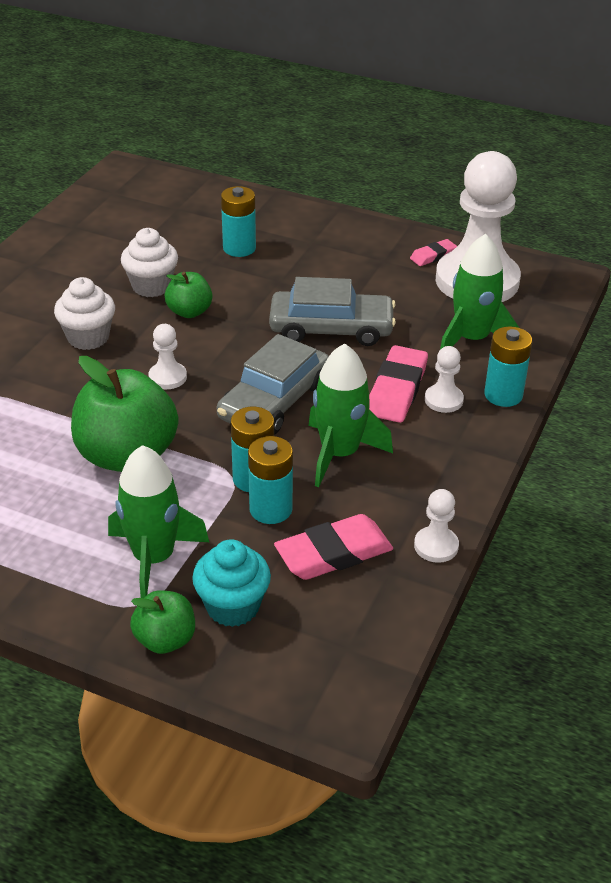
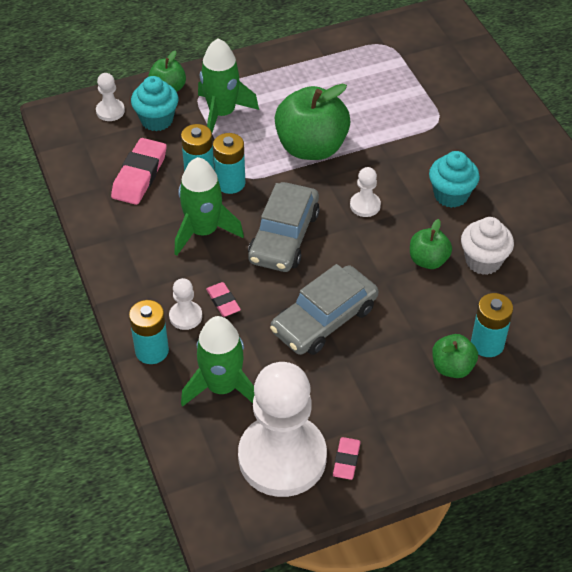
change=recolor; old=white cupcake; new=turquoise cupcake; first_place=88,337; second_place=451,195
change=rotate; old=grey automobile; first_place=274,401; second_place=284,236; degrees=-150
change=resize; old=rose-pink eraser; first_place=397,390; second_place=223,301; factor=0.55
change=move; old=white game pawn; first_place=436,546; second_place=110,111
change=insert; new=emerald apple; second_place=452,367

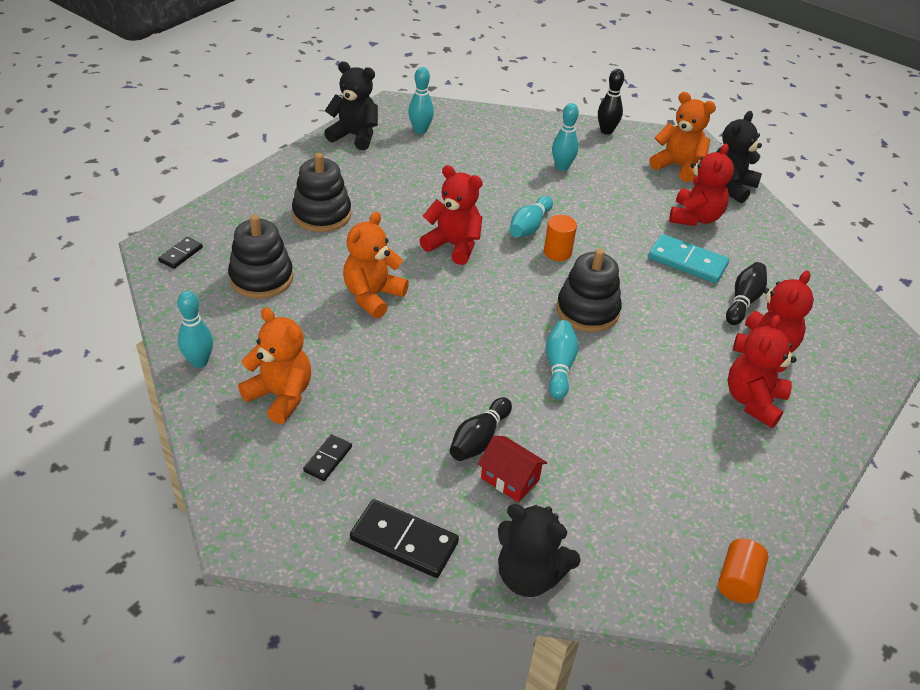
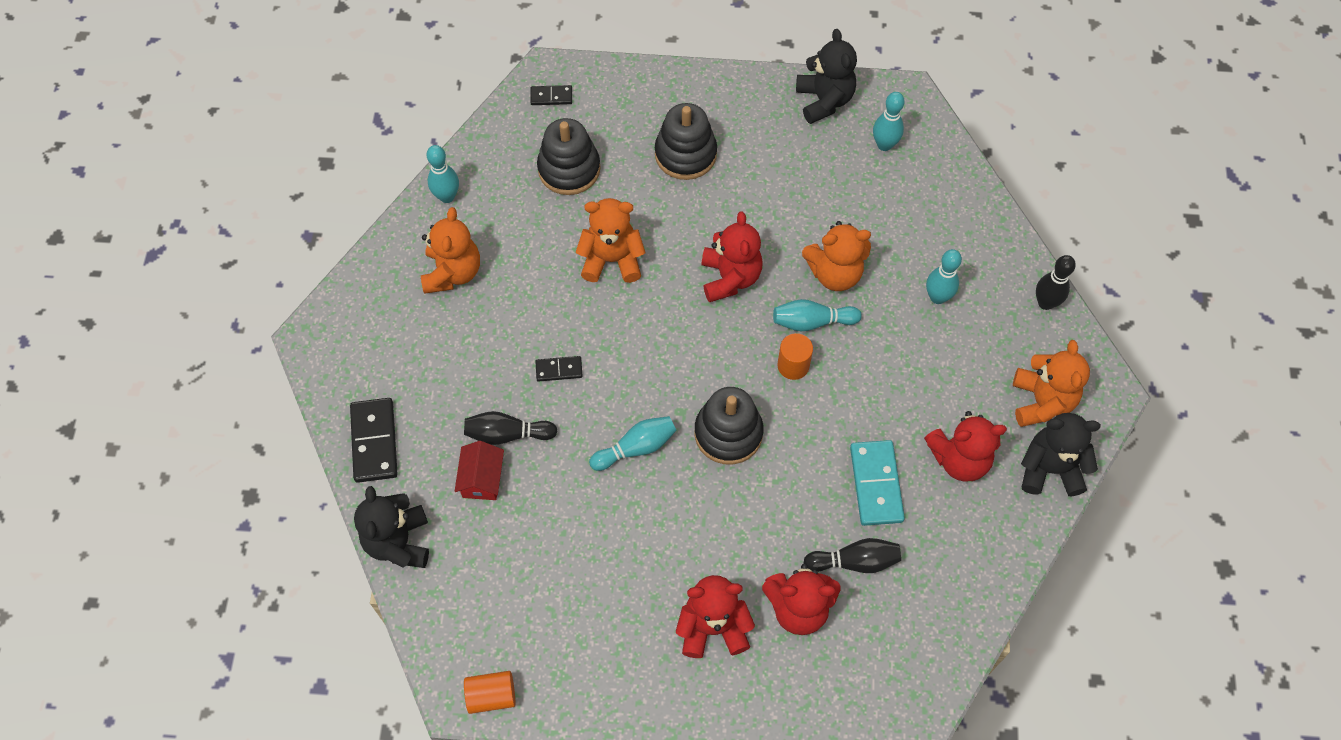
change=move; old=black domino tile; first_place=327,459; second_place=559,369
change=insert; new=orange-coloured teddy; second_place=834,273

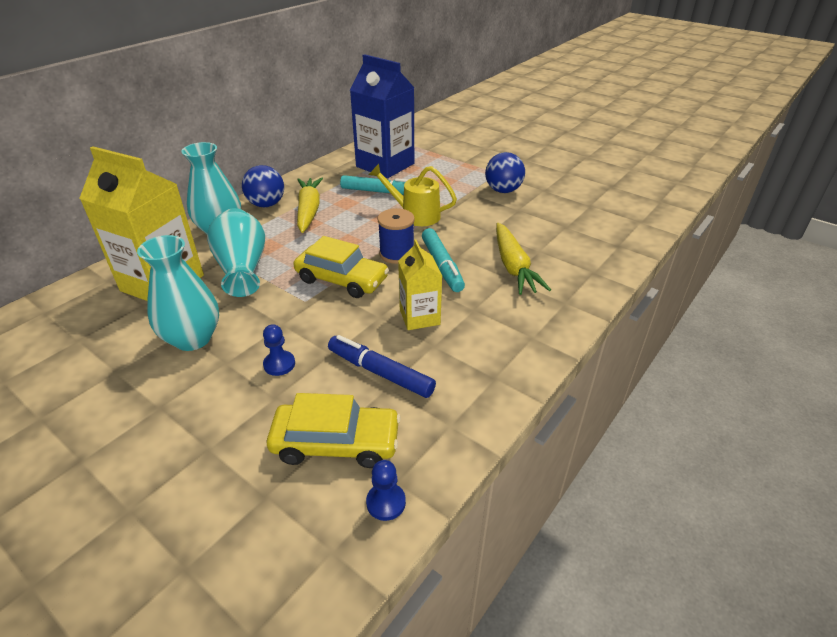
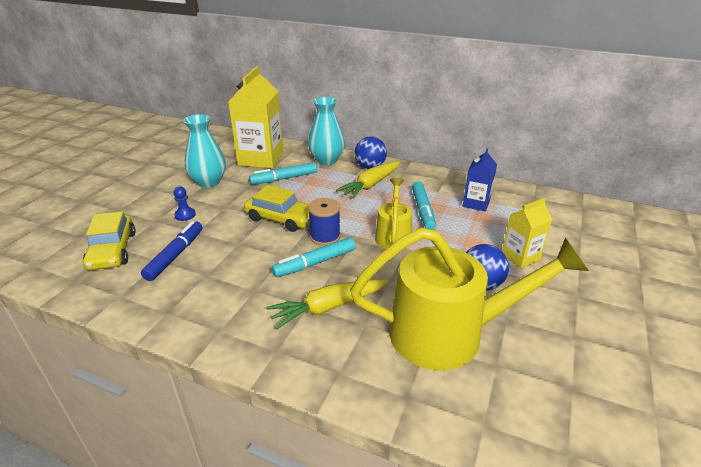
change=resize; old=cobalt juice carton; first_place=385,165; second_place=476,203; factor=0.55
change=rotate; old=yellow root vegetable; first_place=309,211; second_place=371,185; degrees=150
change=replace; old=turquoise tall vase; new=turquoise felt pen; first_place=242,268; second_place=284,178
change=rotate; old=yellow automobile; first_place=342,279; second_place=281,218; degrees=-75
change=move; old=yellow juice carton; first_place=419,317; second_place=520,257
change=delete; old=cobalt game pawn; first_place=386,502
change=insert; new=yellow watering can; second_place=450,333

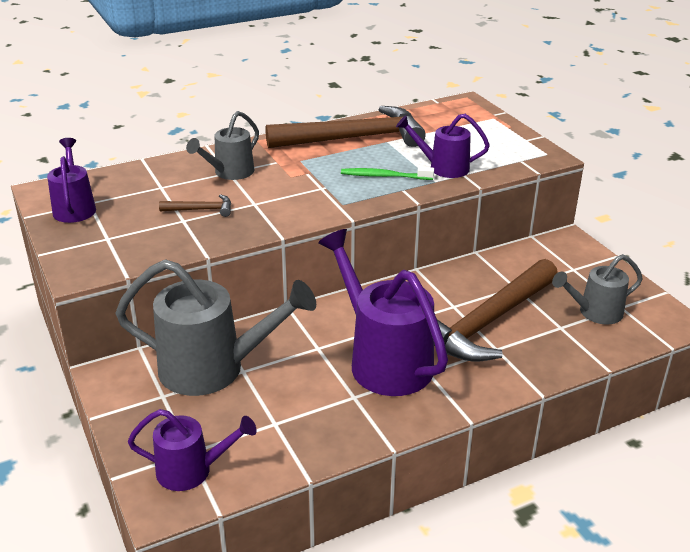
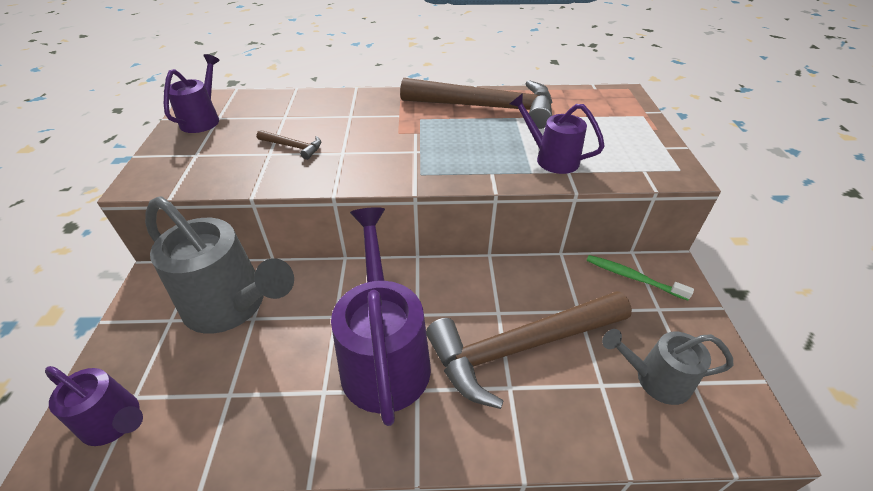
change=delete; old=grey watering can; first_place=229,173
change=move; old=emerald dental brush; first_place=384,176; second_place=633,277

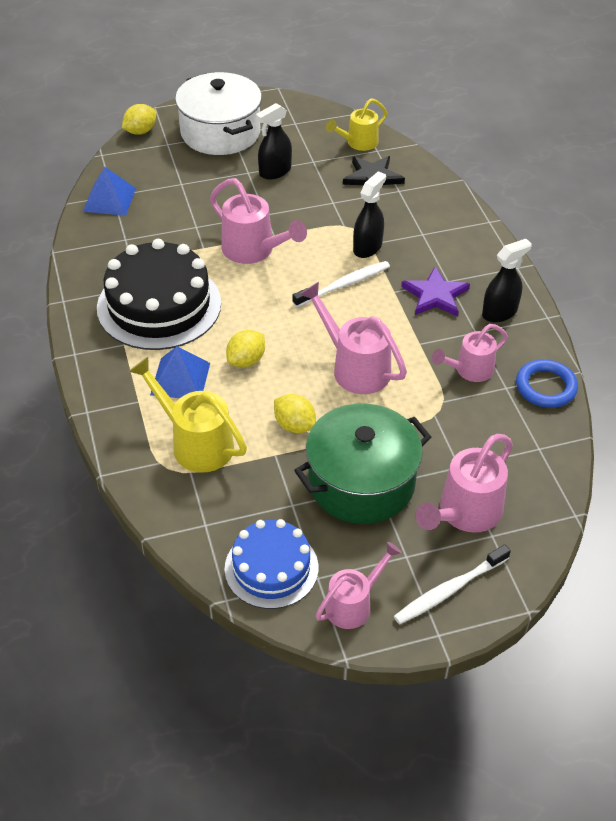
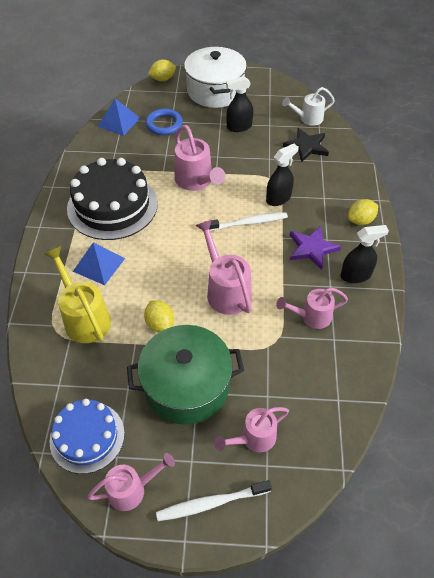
change=recolor; old=yellow watering can; new=white watering can; first_place=358,143; second_place=308,118
change=move; old=yellow citrus fruit; first_place=246,360; second_place=360,220
change=move; old=cobalt torus; first_place=546,387; second_place=164,124
change=resize; old=rose-pink watering can; first_place=464,513; second_place=253,438; factor=0.67

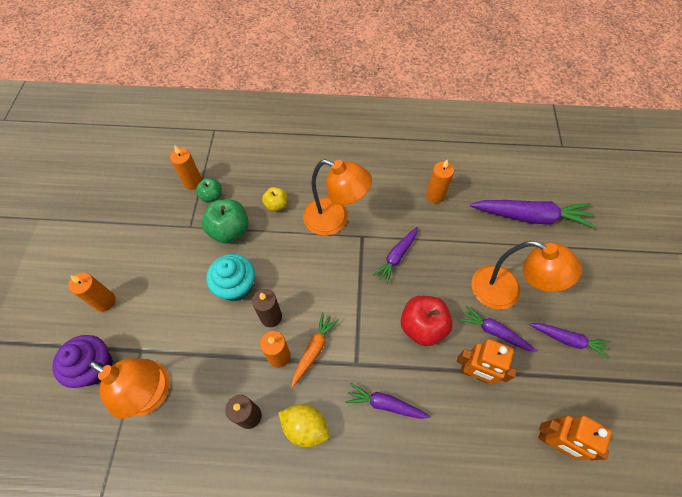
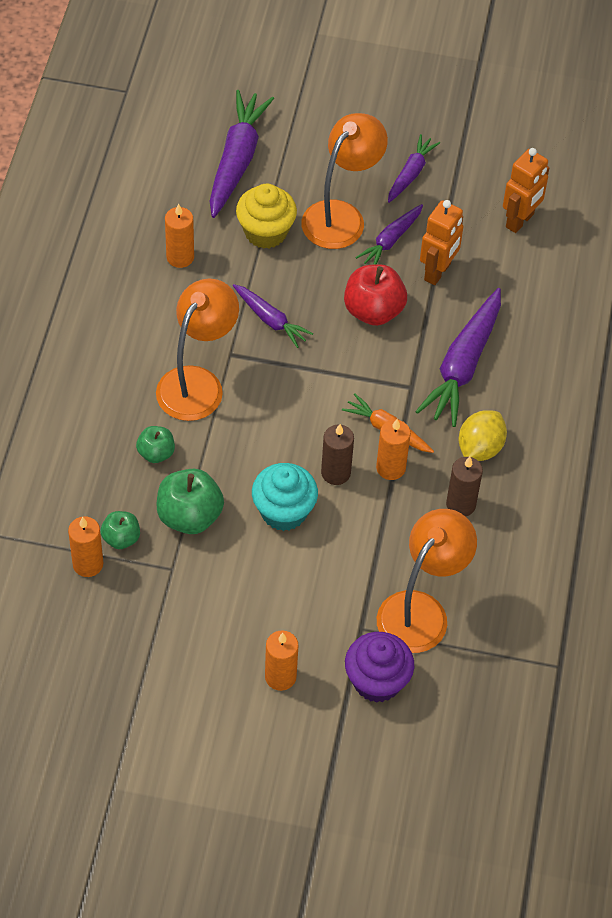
change=recolor; old=yellow apple; new=emerald apple; first_place=276,205; second_place=156,453
change=resize; old=violet root vegetable; first_place=385,404; second_place=463,365; factor=1.75
change=insert; new=yellow cupcake; second_place=265,232

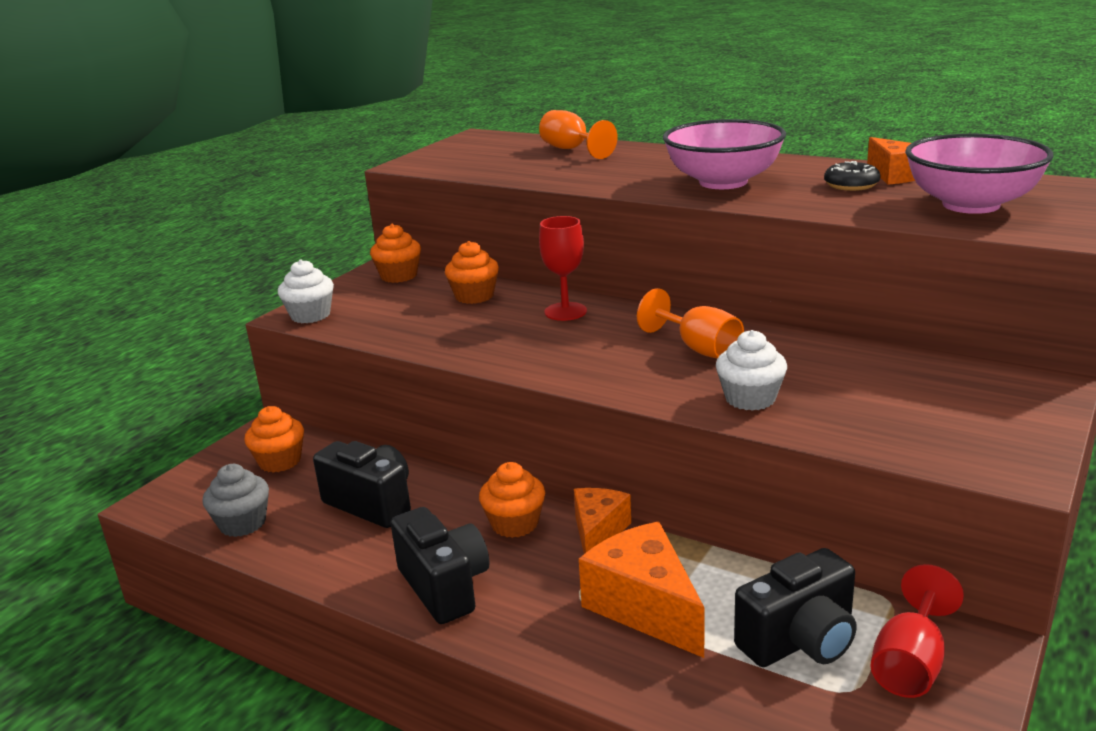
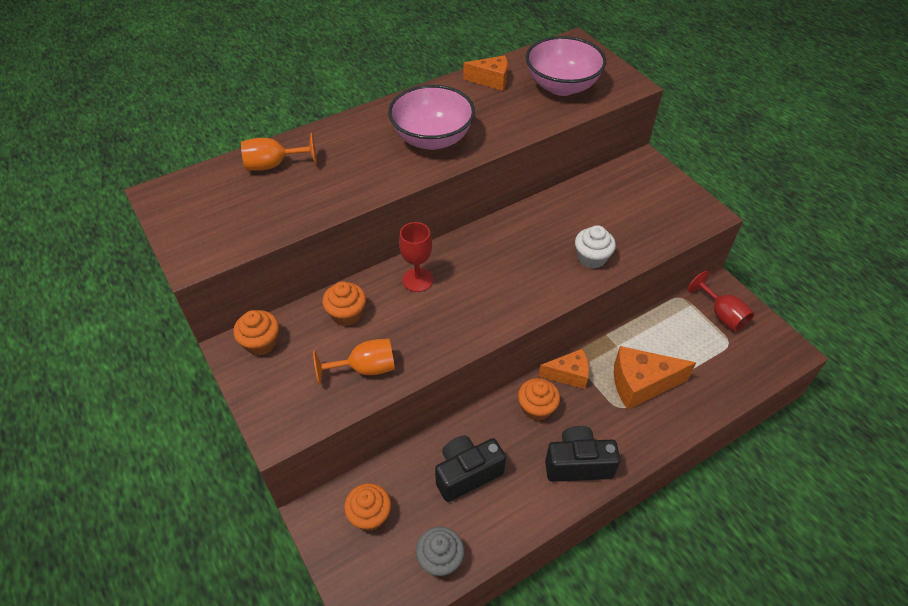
change=delete; old=black doughnut; first_place=851,185
change=delete; old=white cupcake; first_place=310,315
change=move; old=orange-coloured wine glass; first_place=698,349; second_place=365,368
change=rotate; old=orange-coloured piece of cheese; first_place=598,533; second_place=568,374; degrees=135
change=delete; old=black camera; first_place=800,641

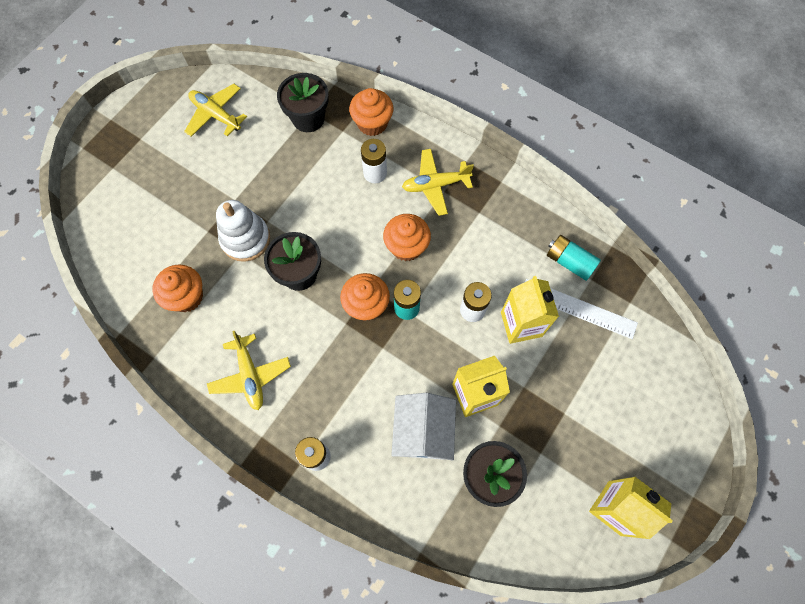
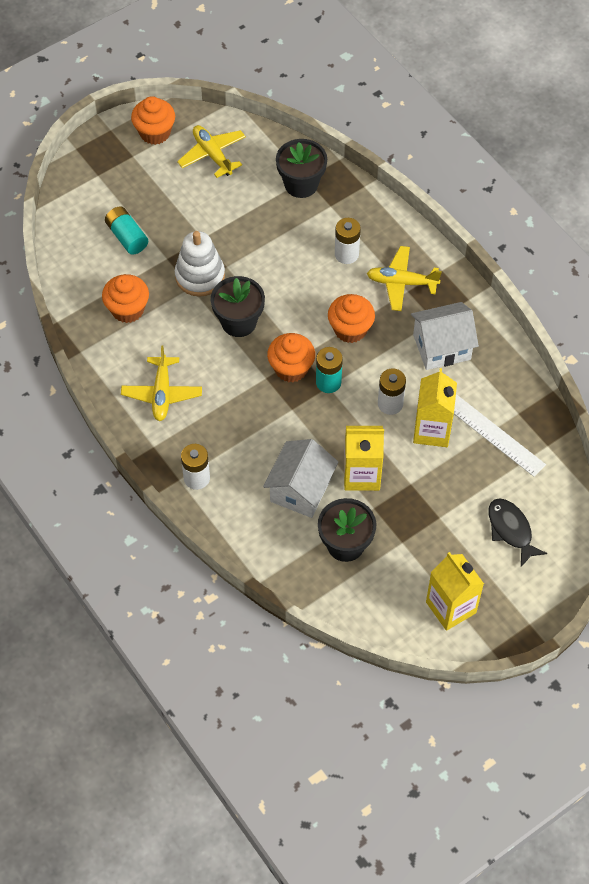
change=move; old=orange-coloured cupcake; first_place=372,123; second_place=155,133
change=move; old=turquoise AA battery; first_place=569,262; second_place=127,237
change=insert; new=white cottage; second_place=441,347
change=insert; new=black toy fish; second_place=511,530

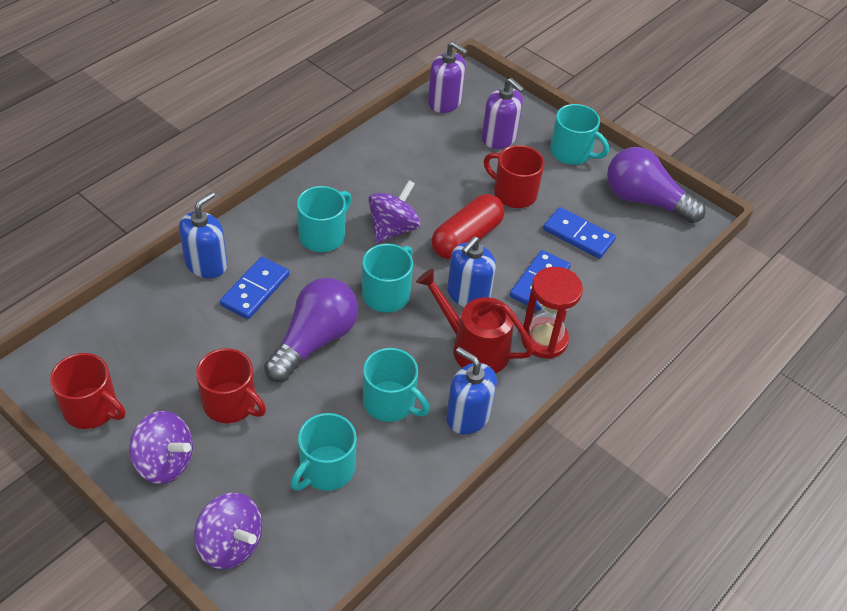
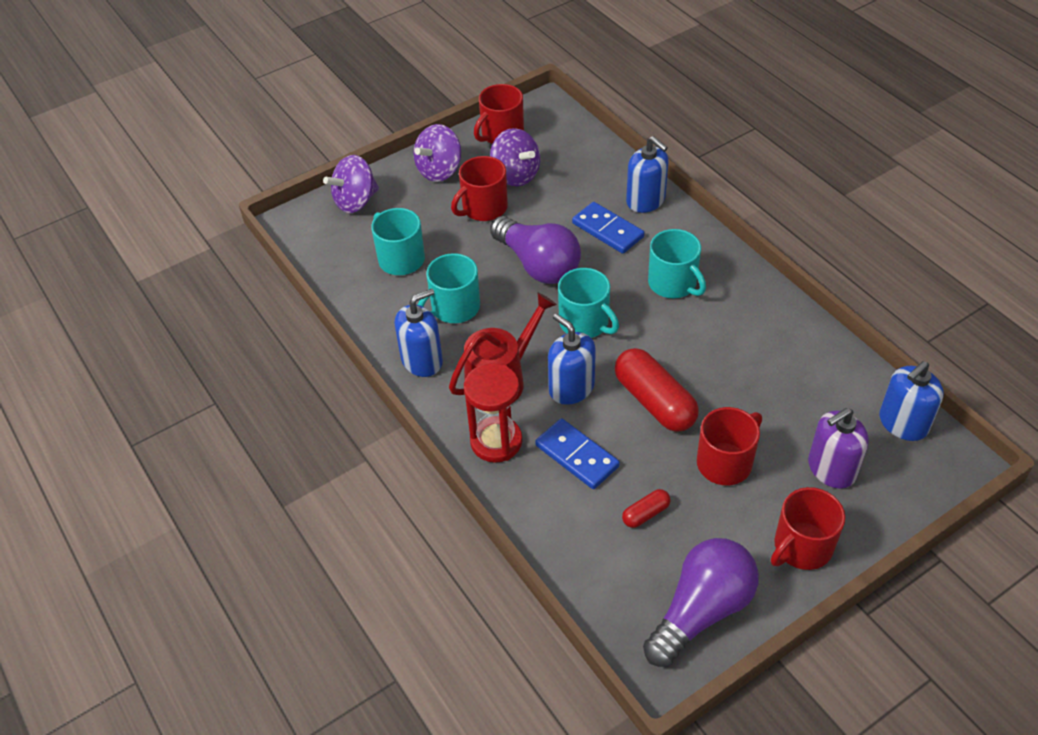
change=recolor; old=violet pump bottle; new=cobalt pump bottle; first_place=445,102; second_place=903,423
change=recolor; old=turquoise mug; new=scarlet mug; first_place=572,152; second_place=801,547
change=move; old=violet whirligig; first_place=393,229; second_place=515,175
change=replace; old=cobalt domino tile; new=scarlet pill shape; first_place=578,235; second_place=645,514

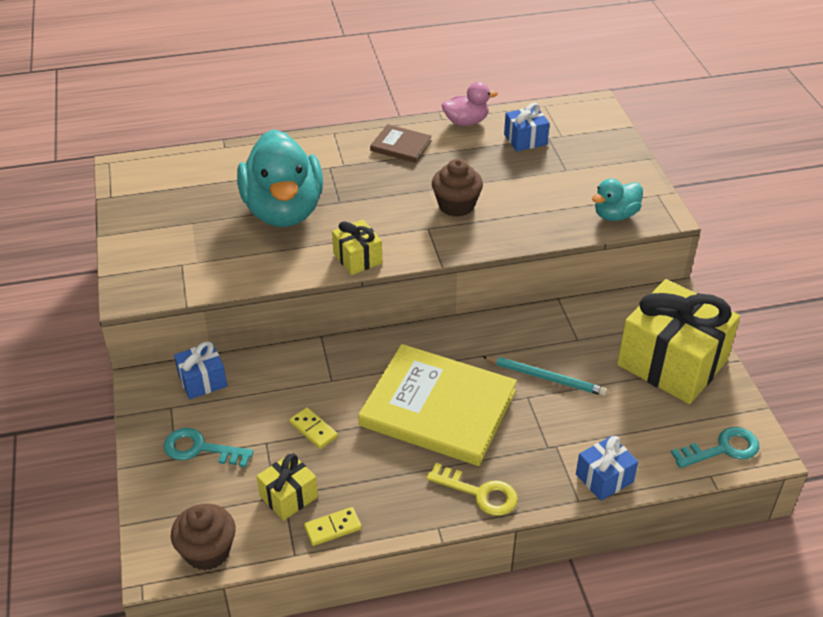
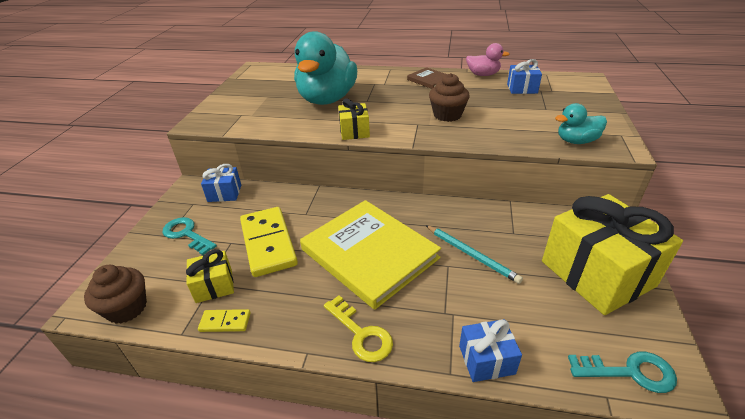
change=resize; old=yellow domino tile; first_place=313,430; second_place=268,243; factor=2.2

